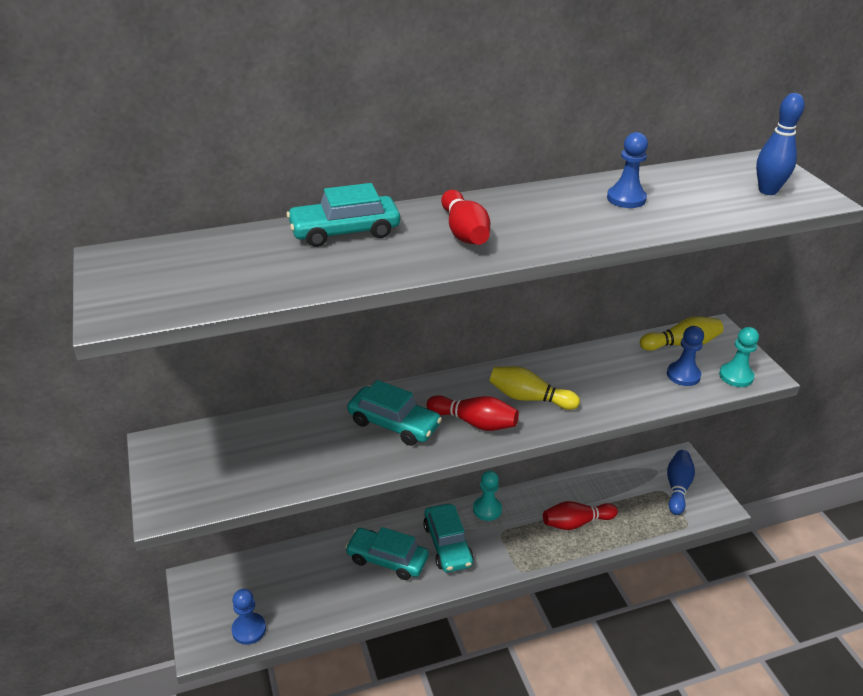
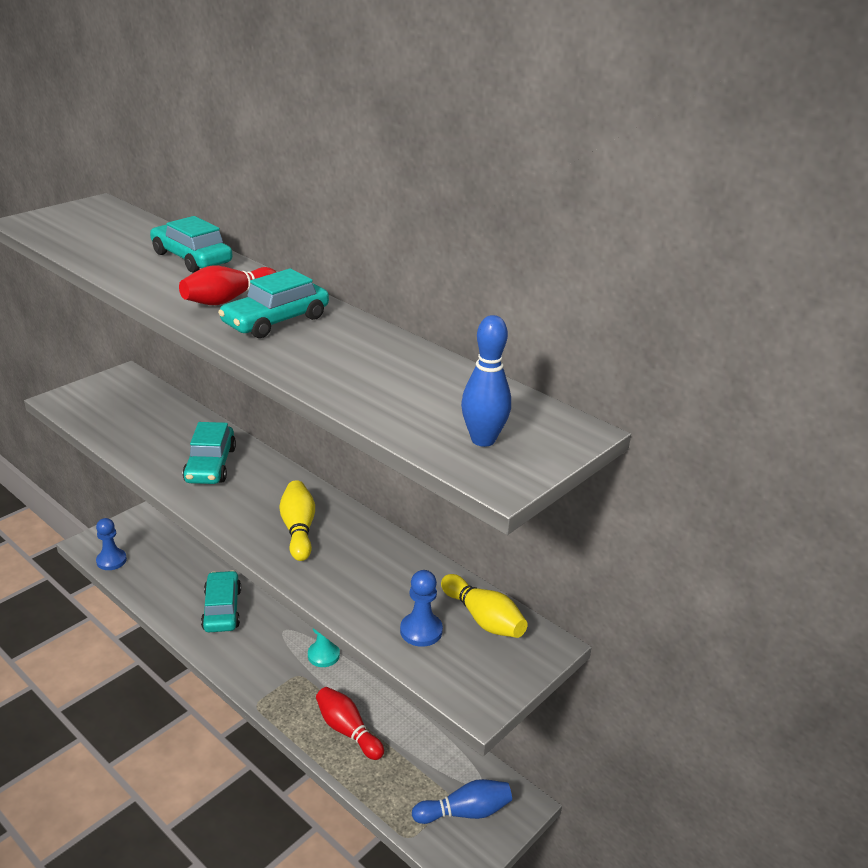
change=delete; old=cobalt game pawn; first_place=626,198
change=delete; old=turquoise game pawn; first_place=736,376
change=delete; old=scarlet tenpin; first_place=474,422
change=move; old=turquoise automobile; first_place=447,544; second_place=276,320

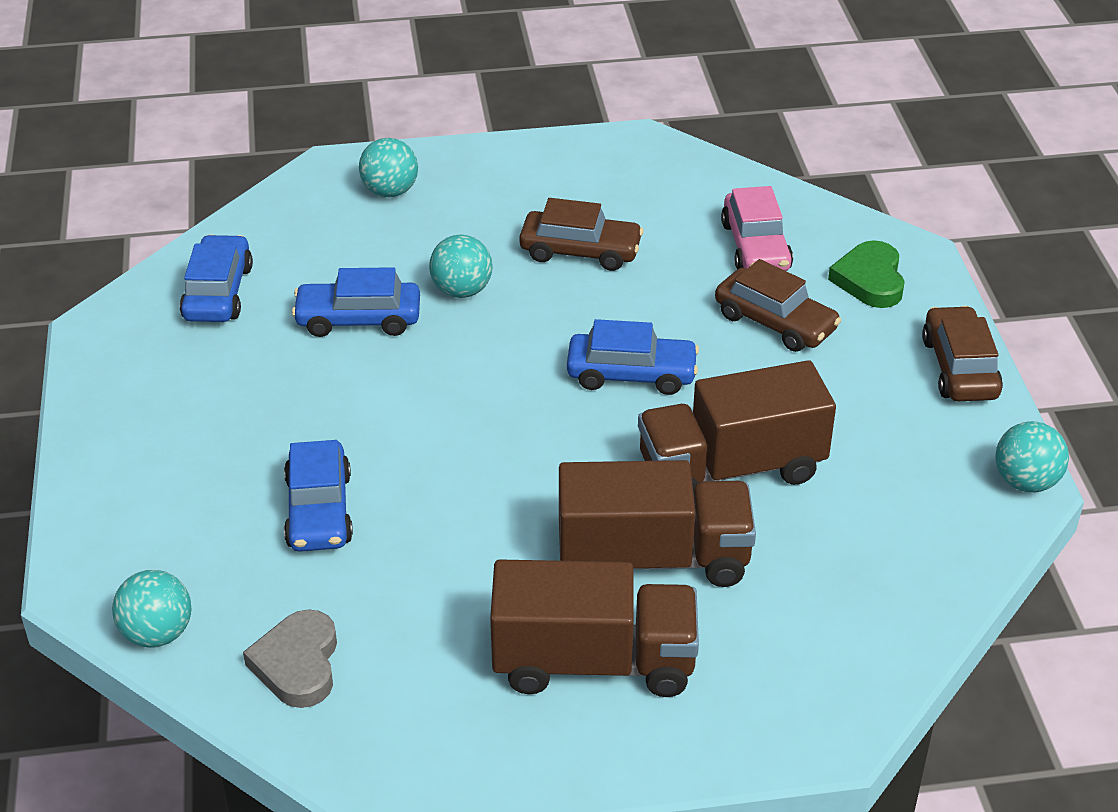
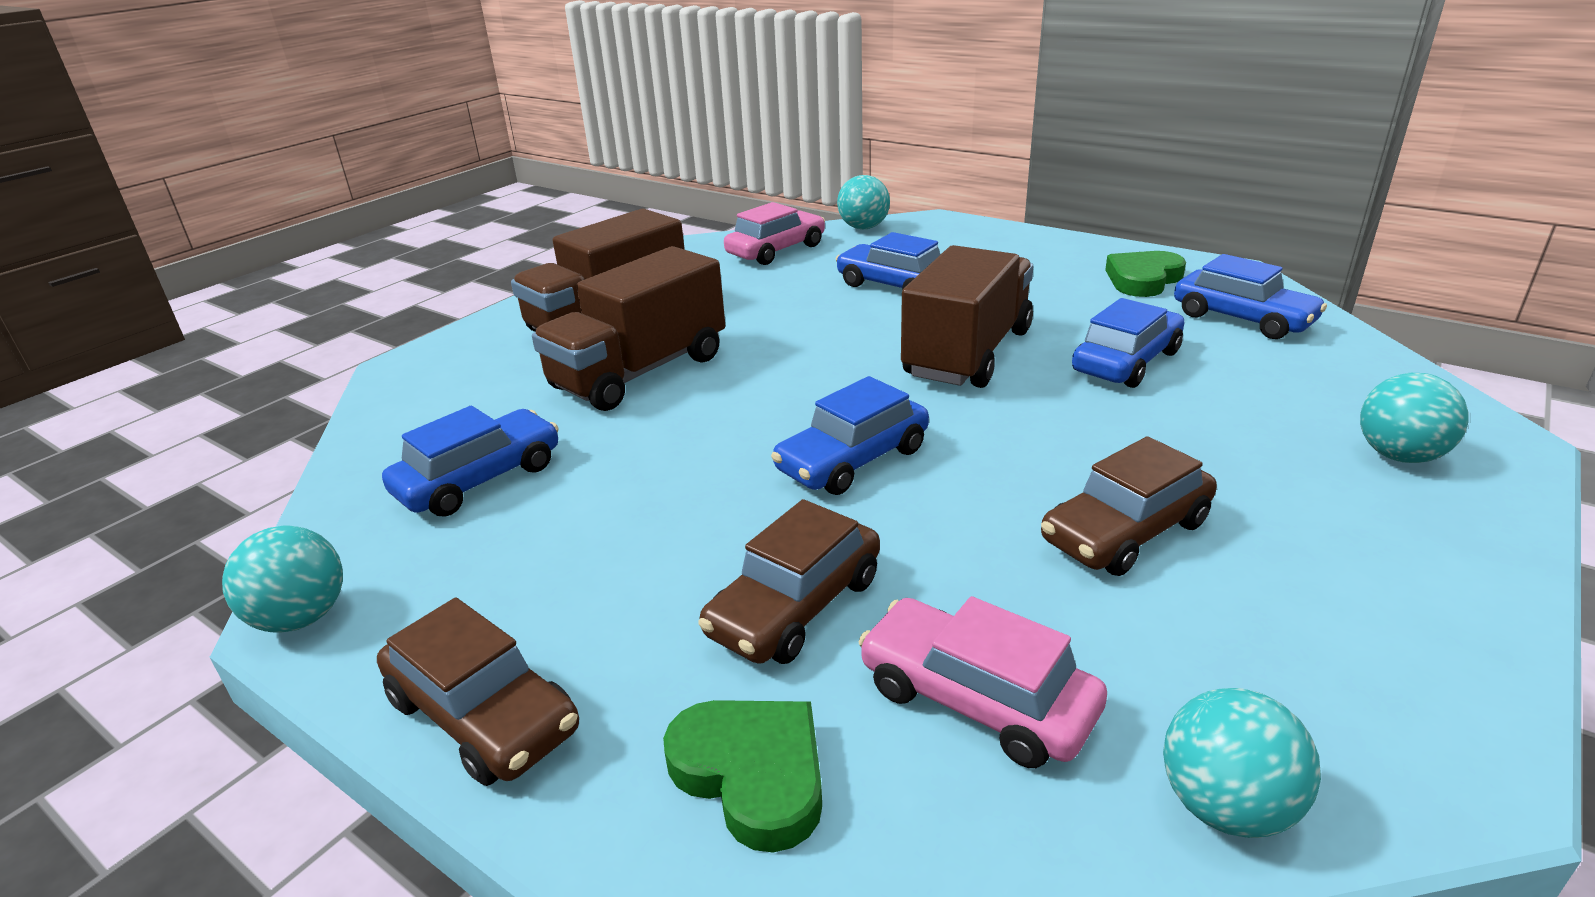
change=move; old=turquoise sphere; first_place=462,291; second_place=1225,806
change=rotate; old=dark brown automobile; first_place=775,322; second_place=795,606; degrees=-45
change=move; old=dark brown truck; first_place=731,468; second_place=968,353
change=replace; old=grey heart; new=rose-pink automobile; first_place=297,664; second_place=776,250
change=insert; new=emerald heart; second_place=1143,279
change=insert; new=cobalt automobile; second_place=479,479

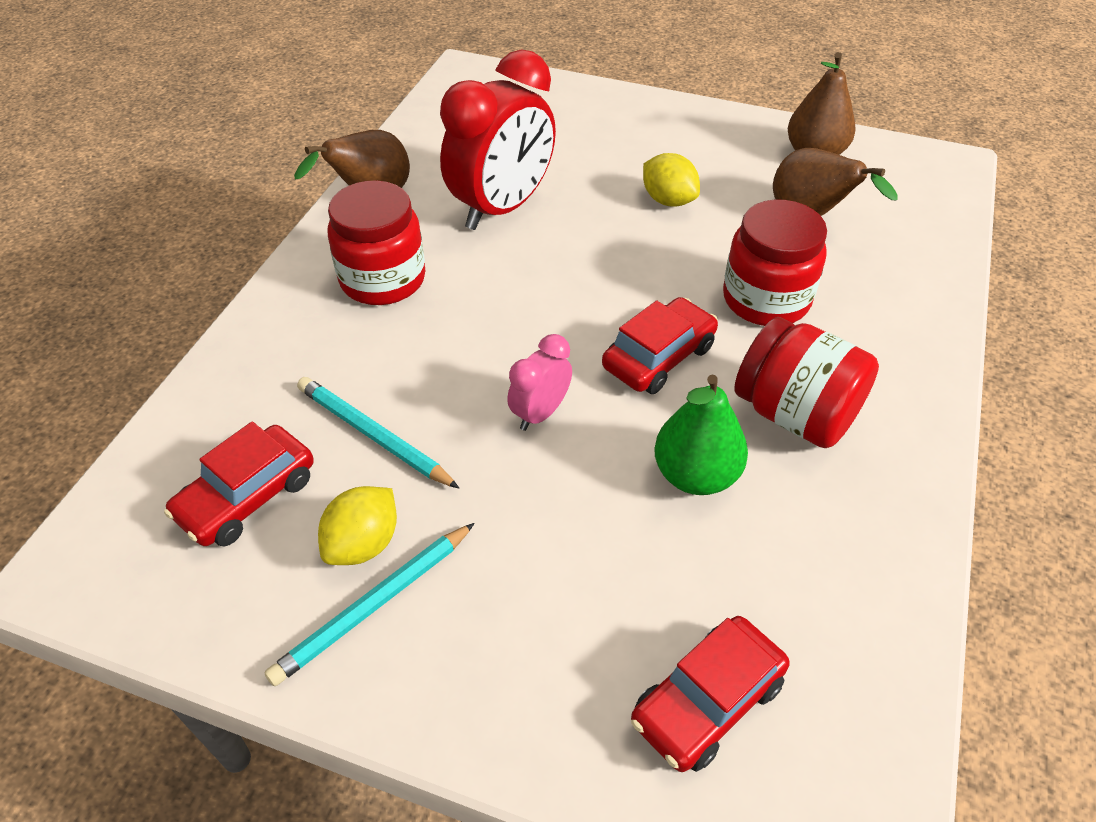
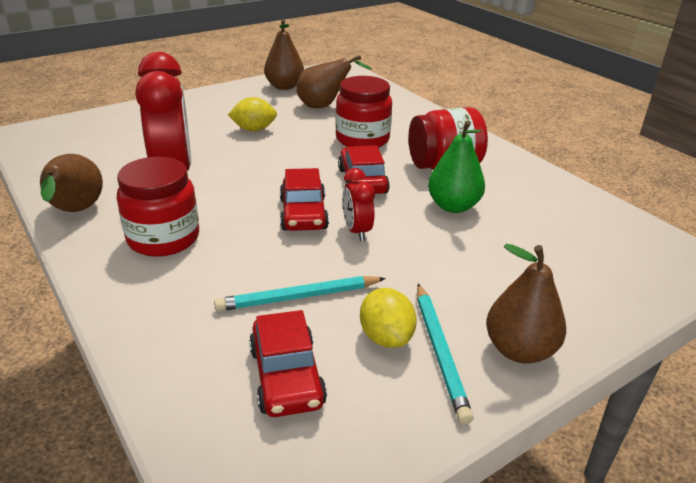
change=recolor; old=rose-pink alarm clock; new=scarlet alarm clock; first_place=540,413; second_place=356,231
change=move; old=scarlet automobile; first_place=707,702; second_place=303,214
change=insert; new=dark brown toy pear; second_place=519,350

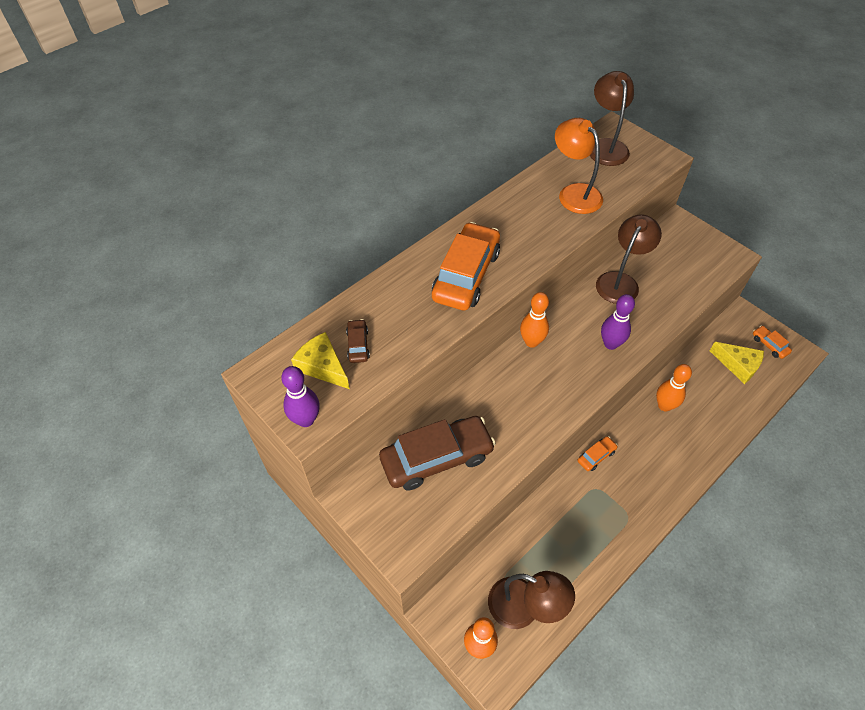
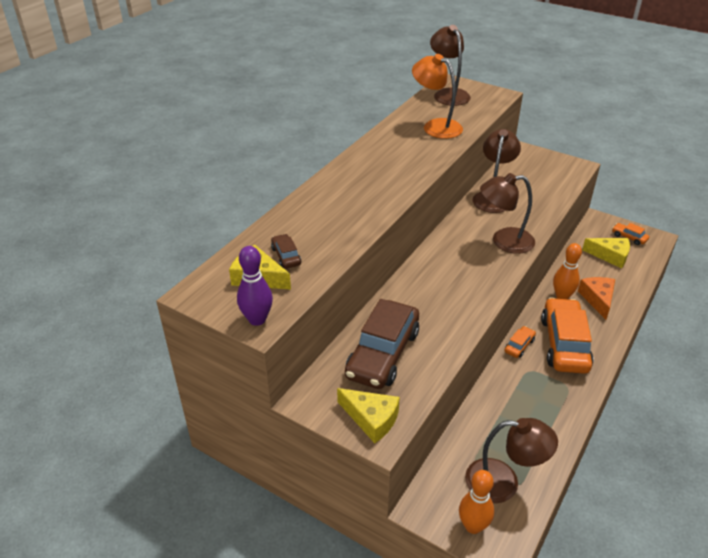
change=move; old=orange-coloured automobile; first_place=466,275; second_place=564,344
change=delete; old=orange-coloured tenpin; first_place=531,342
change=replace; old=violet tenpin; new=dark brown lamp; first_place=610,344; second_place=504,241
change=rotate; old=dark brown automobile; first_place=437,458; second_place=382,354; degrees=150
change=insert; new=orange-coloured piece of cheese; second_place=597,299
change=insert; new=yellow piece of cheese; second_place=371,419

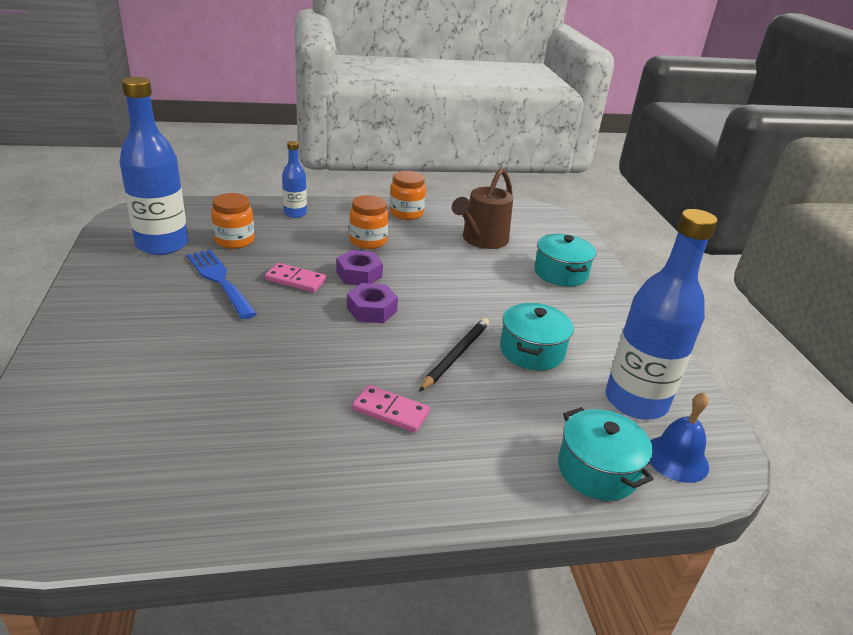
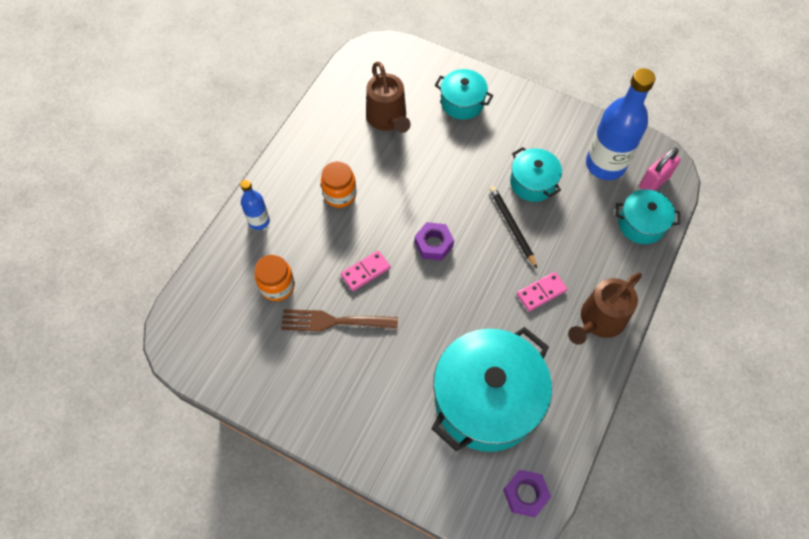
change=delete; old=cobalt bottle; first_place=162,244
change=delete; old=orange-coloured jam jar; first_place=406,213
change=recolor; old=cobalt fork; new=dark brown fork; first_place=219,280; second_place=333,321
change=move; old=violet nut; first_place=359,274; second_place=525,494
change=replace; old=cobalt hand bell; new=rose-pink padlock; first_place=676,458; second_place=654,182
change=insert; new=dark brown watering can; second_place=599,320
change=insert; new=turquoise stockpot; second_place=486,400

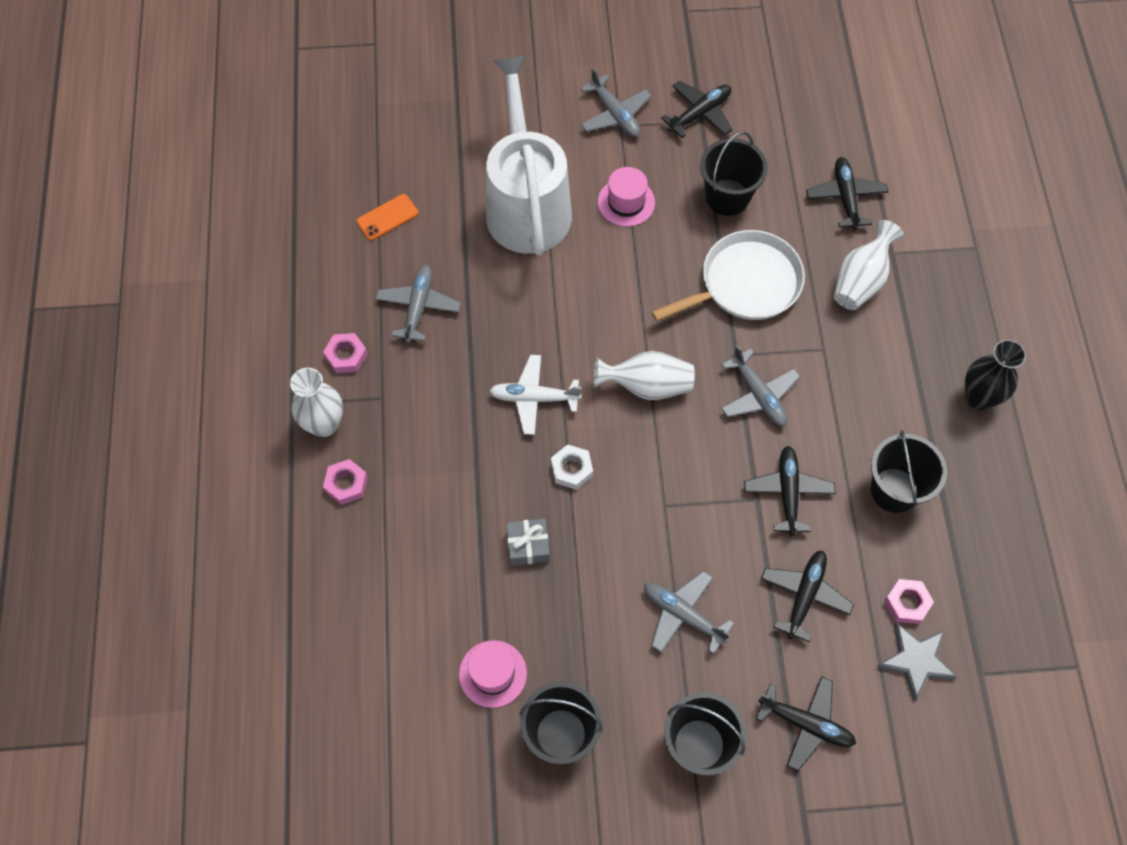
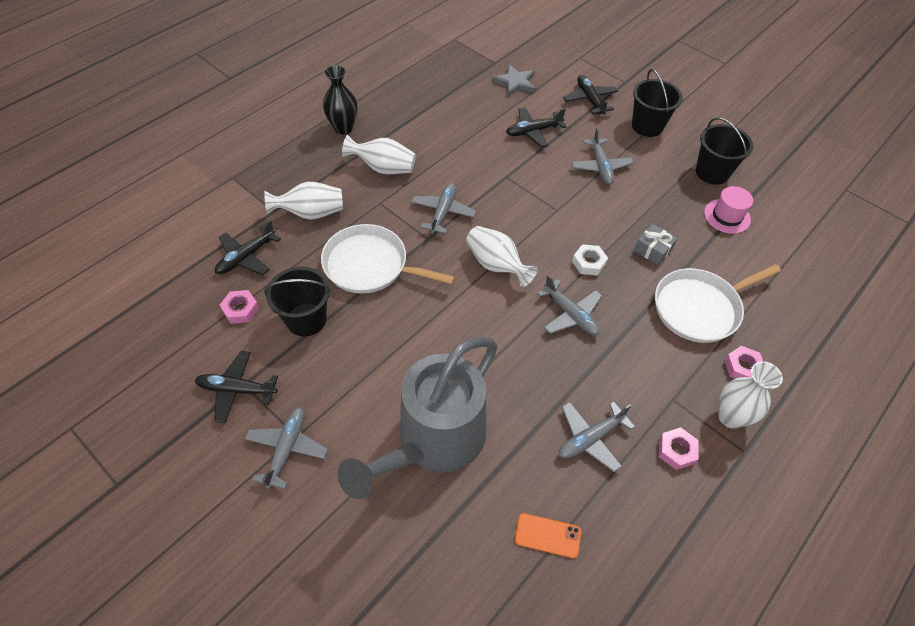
change=recolor; old=white watering can; new=grey watering can; first_place=526,203; second_place=433,442
change=delete; old=rose-pink tall hat; first_place=626,202
change=recolor; old=white plane; new=grey plane; first_place=534,398; second_place=571,315
change=delete; old=black sand bucket; first_place=894,490
change=delete; old=black plane; first_place=788,492
change=move; old=rose-pink nut; first_place=907,603; second_place=241,309
change=insert; new=white tall vase; second_place=383,168
change=insert; new=white skillet; second_place=700,308

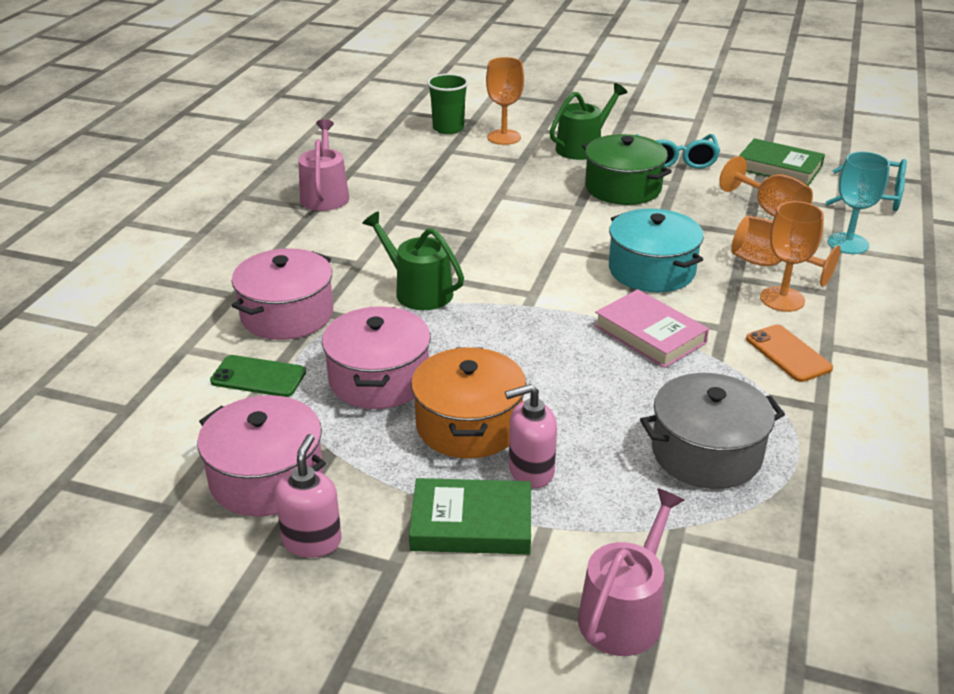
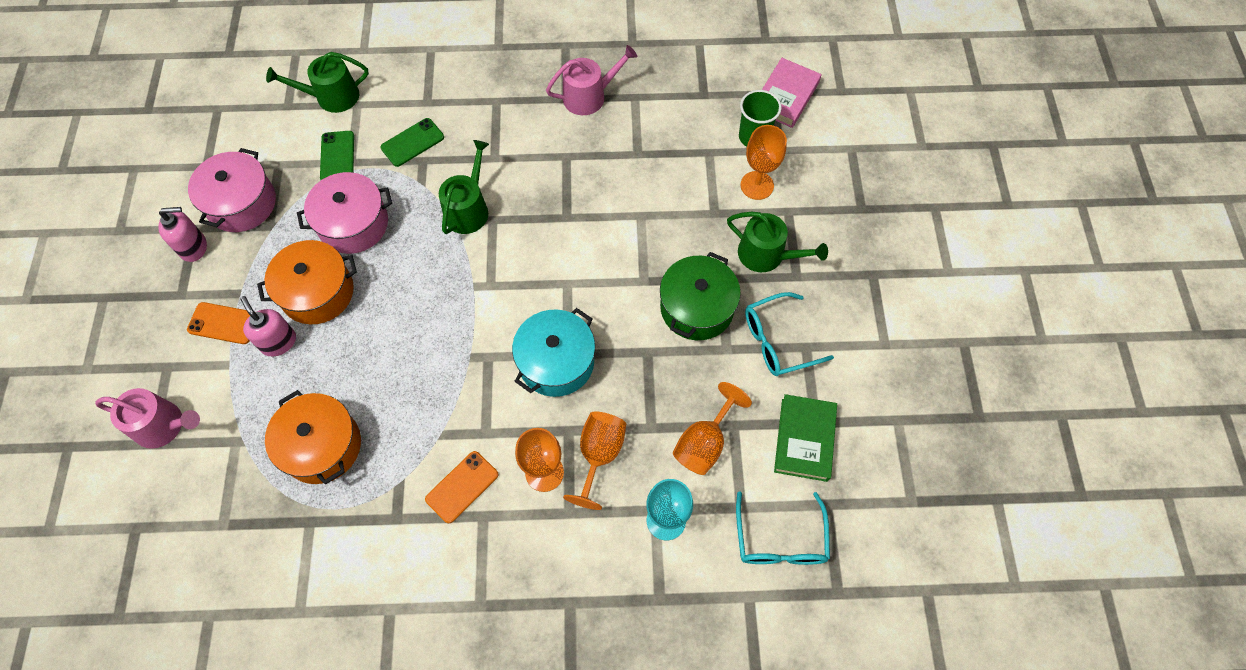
change=replace; old=rose-pink stockpot; new=emerald smartphone; first_place=287,314; second_place=412,142
change=move; old=rose-pink book; first_place=649,334; second_place=785,96
change=recolor; old=grey stockpot; new=orange-coloured stockpot; first_place=706,453; second_place=322,446
change=replace; old=emerald book; new=orange-coloured smartphone; first_place=471,523; second_place=223,323
change=insert; new=emerald watering can; second_place=332,97

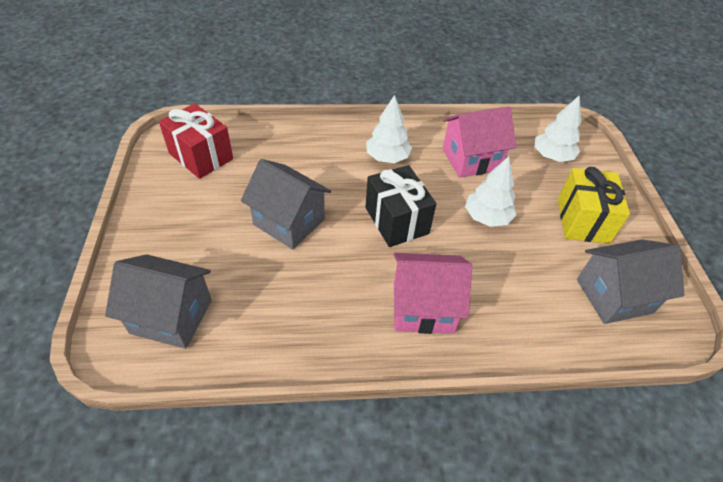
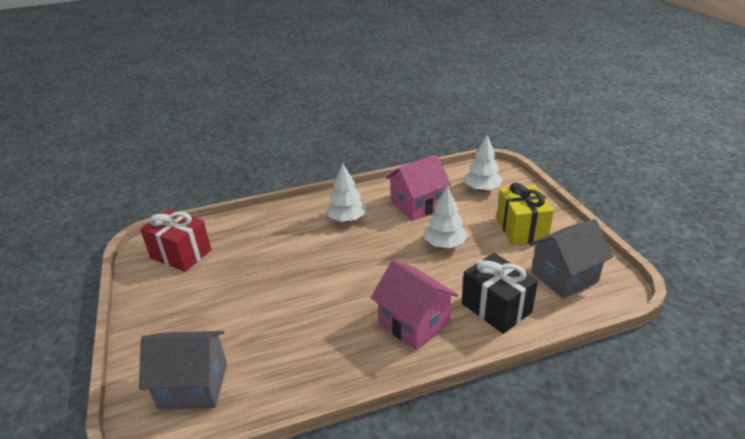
change=delete; old=grey cottage; first_place=289,222
change=move; old=black wrapped gift; first_place=396,220; second_place=496,308
change=rotate; old=rose-pink cottage; first_place=423,308; second_place=414,323; degrees=60

